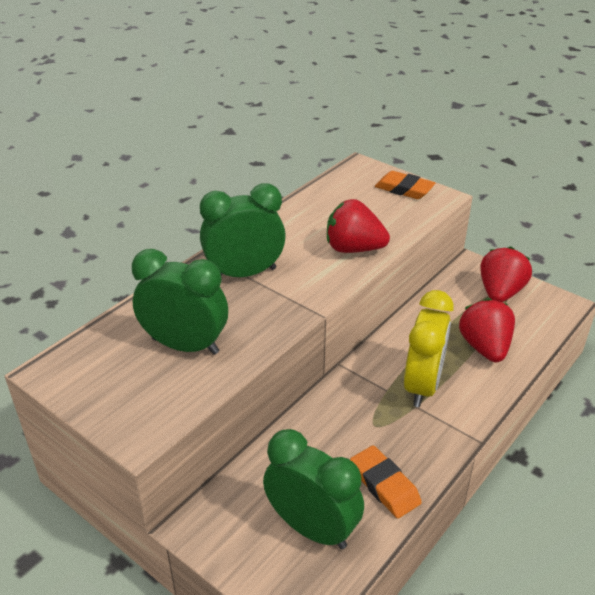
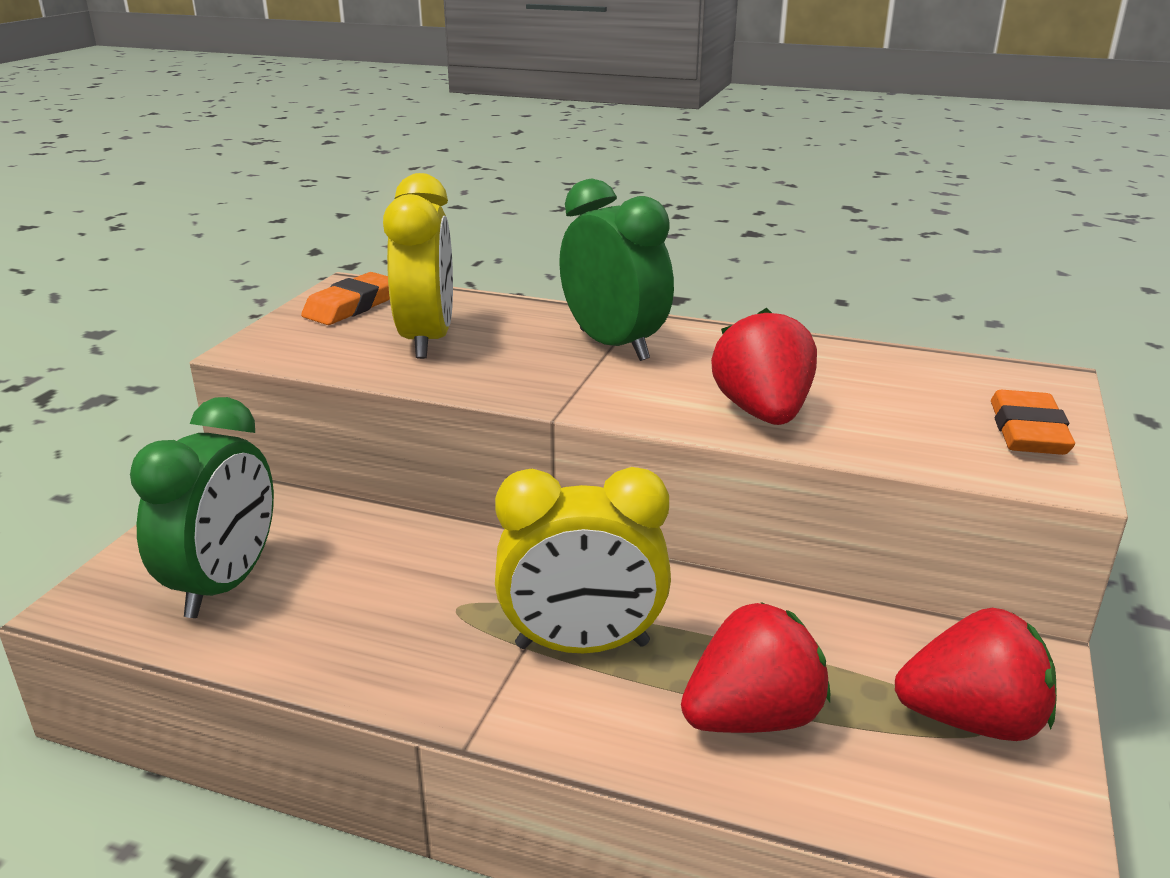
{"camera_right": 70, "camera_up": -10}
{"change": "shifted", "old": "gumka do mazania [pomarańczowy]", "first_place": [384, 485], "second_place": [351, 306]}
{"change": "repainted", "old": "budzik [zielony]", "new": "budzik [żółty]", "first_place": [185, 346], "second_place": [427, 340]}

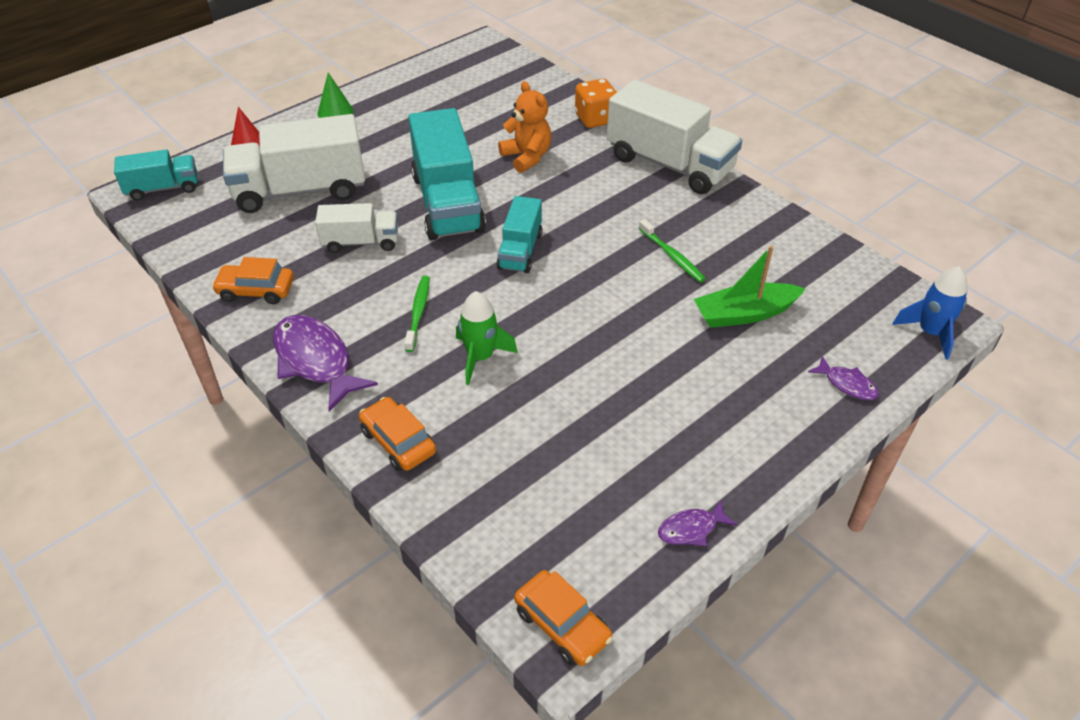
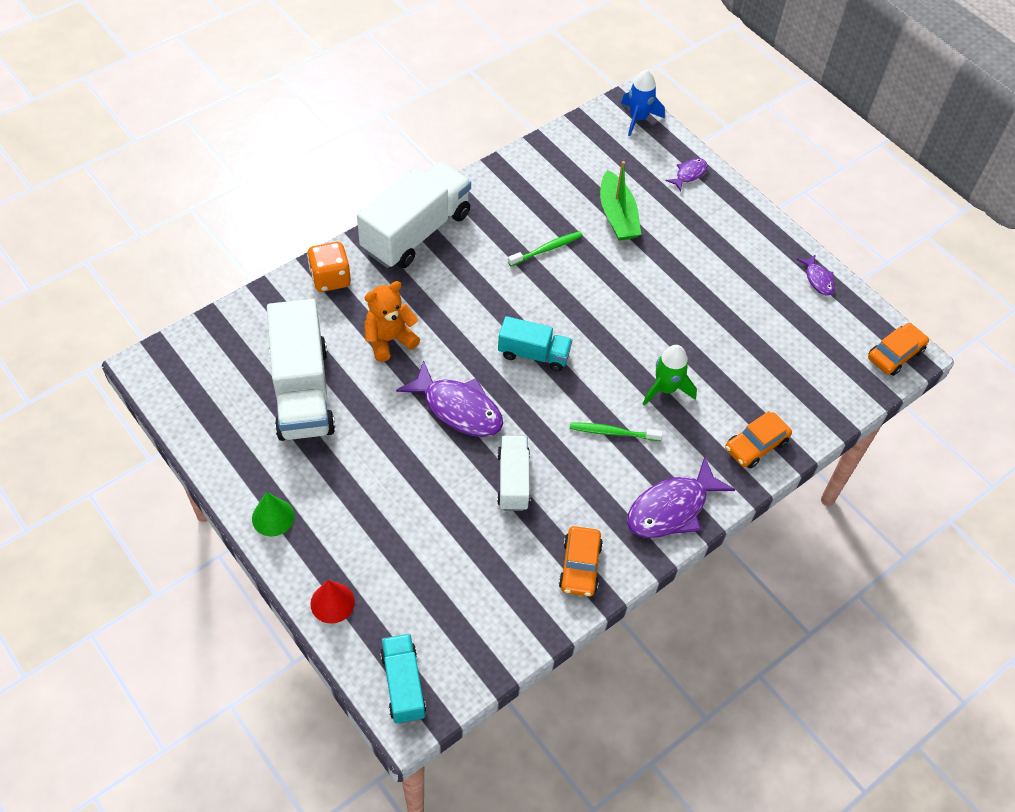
{"camera_right": -90, "camera_up": 10}
{"change": "shifted", "old": "ciężarówka [biały]", "first_place": [300, 190], "second_place": [302, 391]}
{"change": "swapped", "old": "ciężarówka [turkusowy]", "new": "ryba [fioletowy]", "first_place": [447, 203], "second_place": [458, 408]}

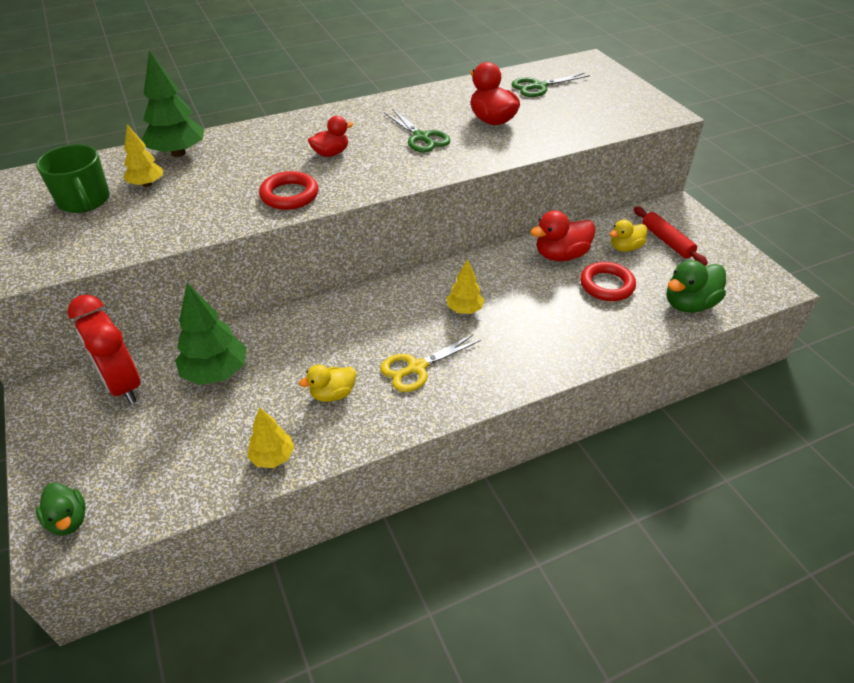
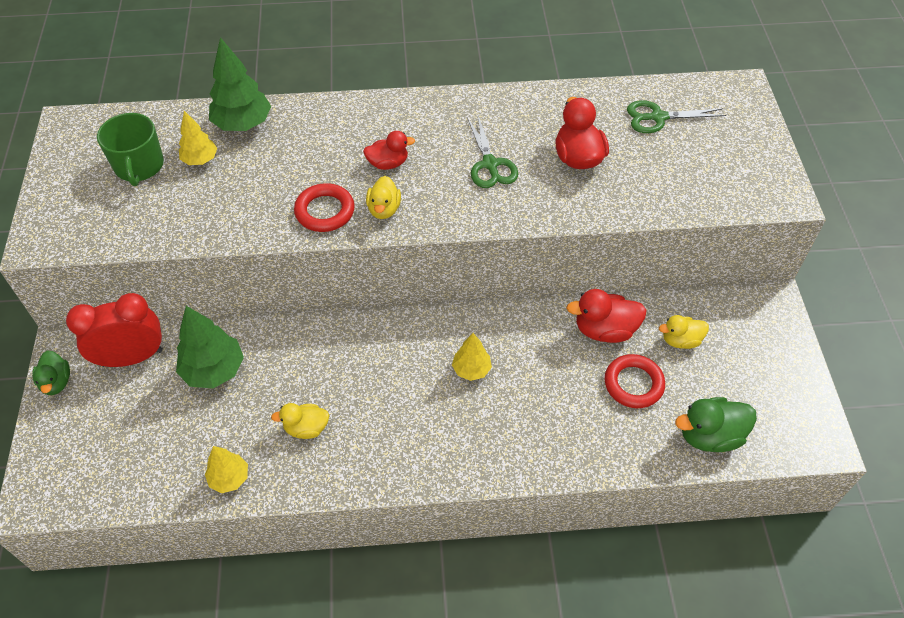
{"camera_right": 20, "camera_up": 10}
{"change": "shifted", "old": "kaczka [zielony]", "first_place": [68, 520], "second_place": [56, 382]}
{"change": "rotated", "old": "budzik [czerwony]", "first_place": [122, 384], "second_place": [132, 357], "degrees": 90}
{"change": "new", "new": "kaczka [żółty]", "second_place": [384, 209]}
{"change": "gone", "old": "nożyczki [żółty]", "first_place": [416, 368]}
{"change": "gone", "old": "wałek do ciasta [czerwony]", "first_place": [666, 241]}

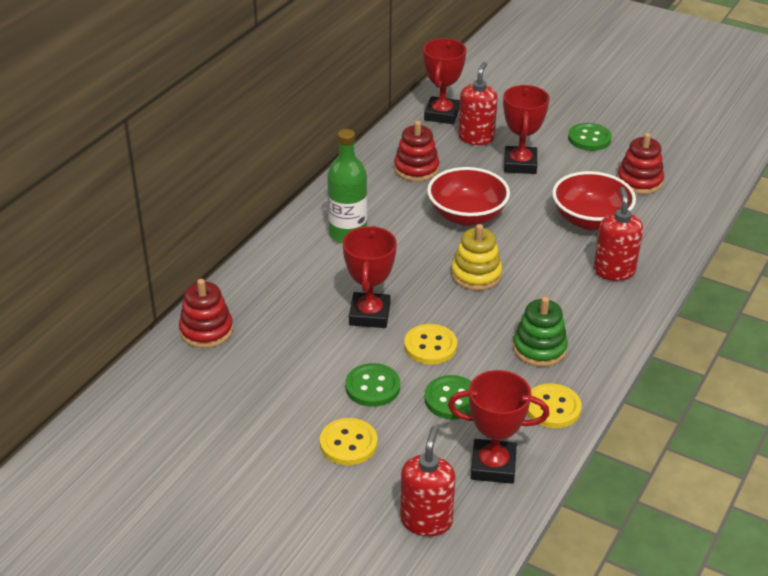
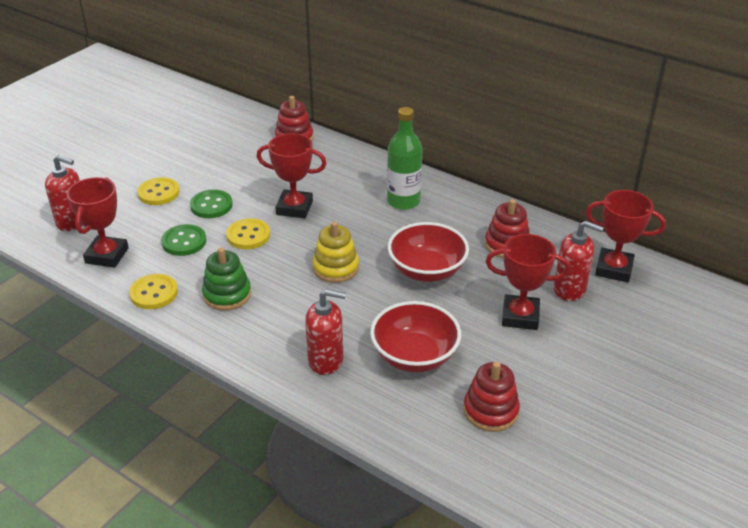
{"camera_right": 95, "camera_up": 0}
{"change": "gone", "old": "guzik [zielony]", "first_place": [589, 138]}

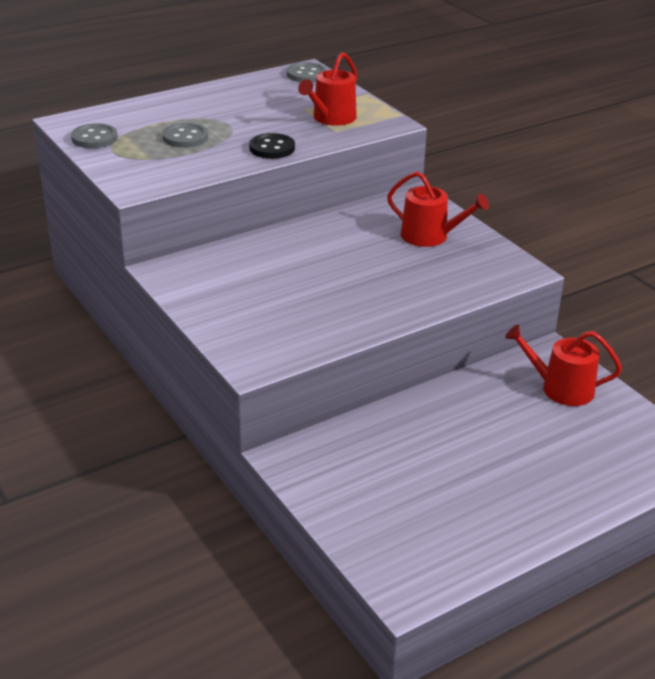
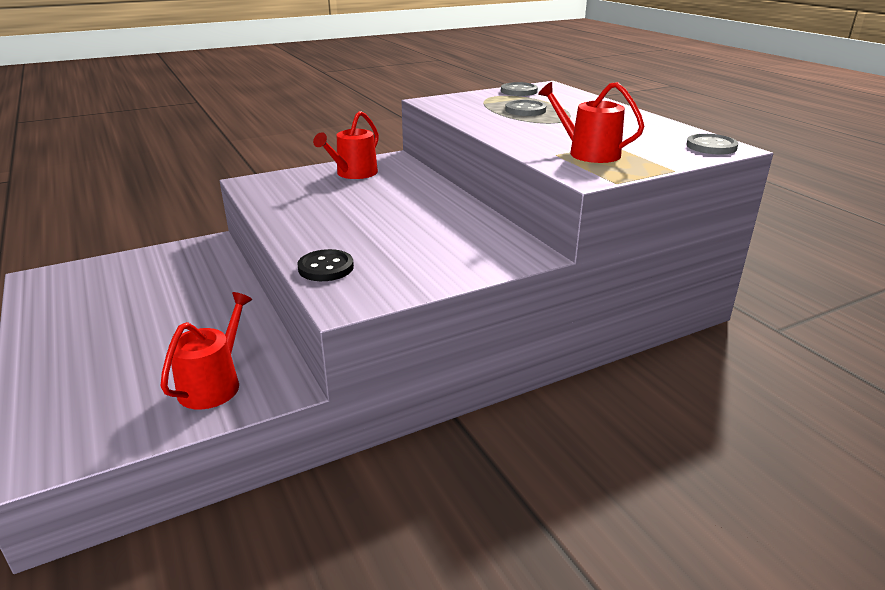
{"camera_right": 95, "camera_up": -5}
{"change": "shifted", "old": "guzik [czarny]", "first_place": [272, 148], "second_place": [326, 268]}
{"change": "shifted", "old": "konewka [czerwony]", "first_place": [430, 236], "second_place": [353, 173]}

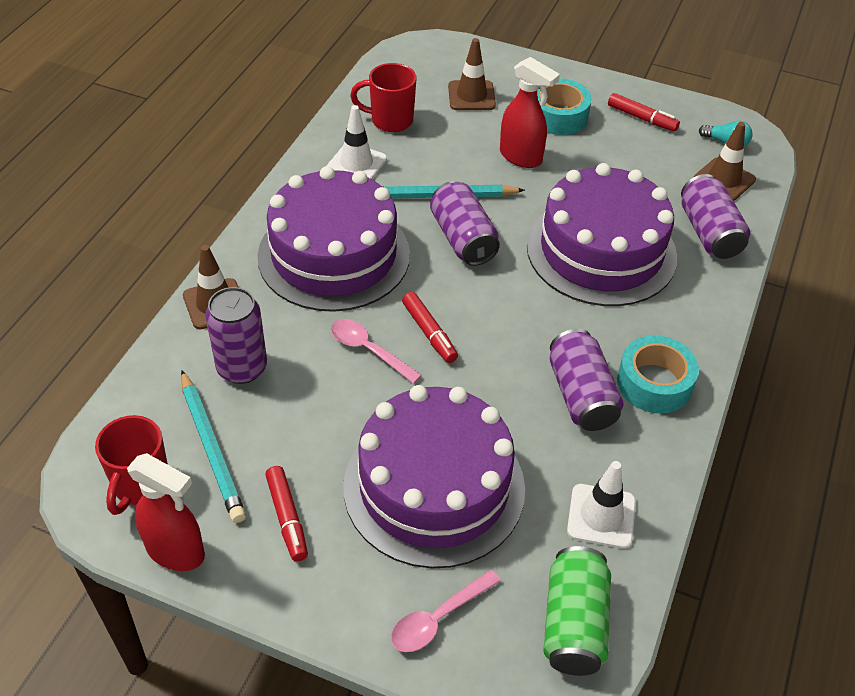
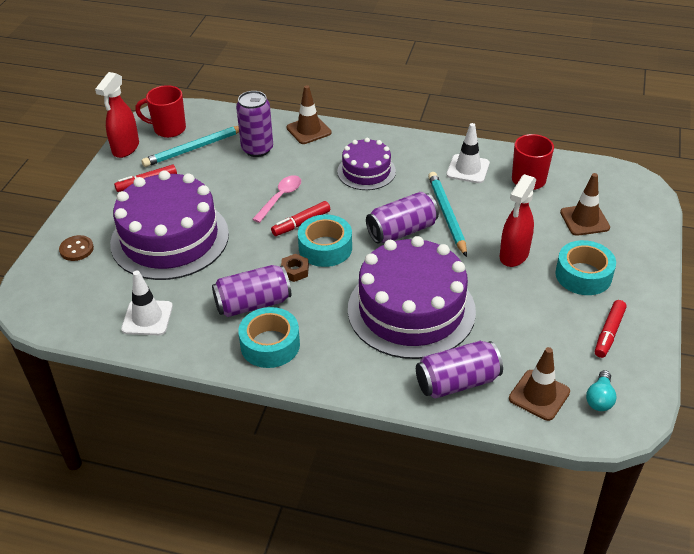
{"camera_right": 85, "camera_up": -5}
{"change": "swapped", "old": "łyżka [różowy]", "new": "guzik [brązowy]", "first_place": [438, 618], "second_place": [76, 249]}
{"change": "new", "new": "nakrętka [brązowy]", "second_place": [295, 271]}
{"change": "new", "new": "taśma klejąca [turkusowy]", "second_place": [325, 248]}
{"change": "scaled", "old": "tort [fioletowy]", "first_place": [334, 255], "second_place": [366, 171], "factor": 0.54}
{"change": "gone", "old": "puszka [zielony]", "first_place": [574, 624]}

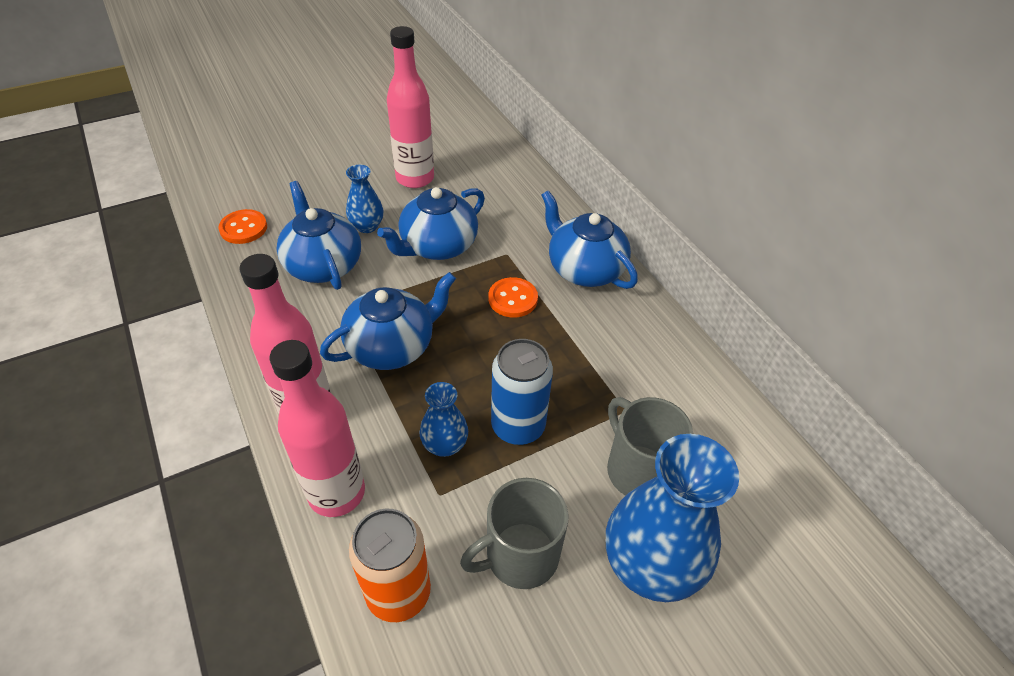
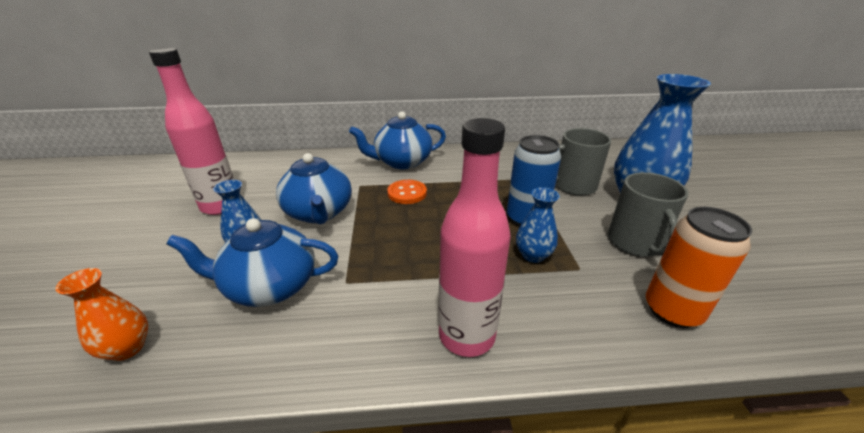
{"camera_right": -65, "camera_up": -15}
{"change": "swapped", "old": "guzik [pomarańczowy]", "new": "wazon [pomarańczowy]", "first_place": [243, 228], "second_place": [127, 348]}
{"change": "gone", "old": "butelka [różowy]", "first_place": [337, 493]}
{"change": "gone", "old": "imbryk [niebieski]", "first_place": [392, 346]}

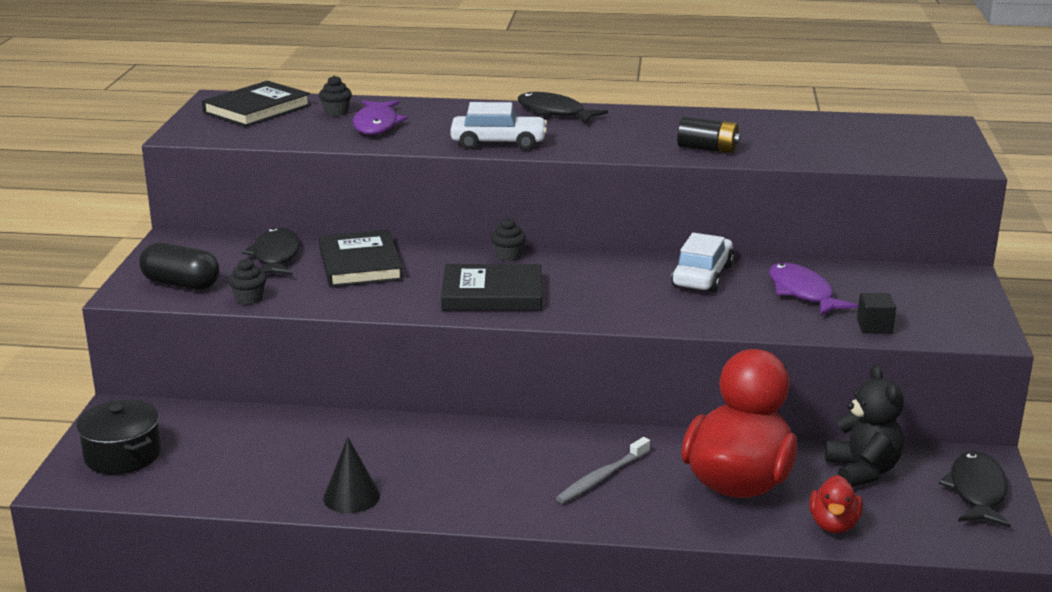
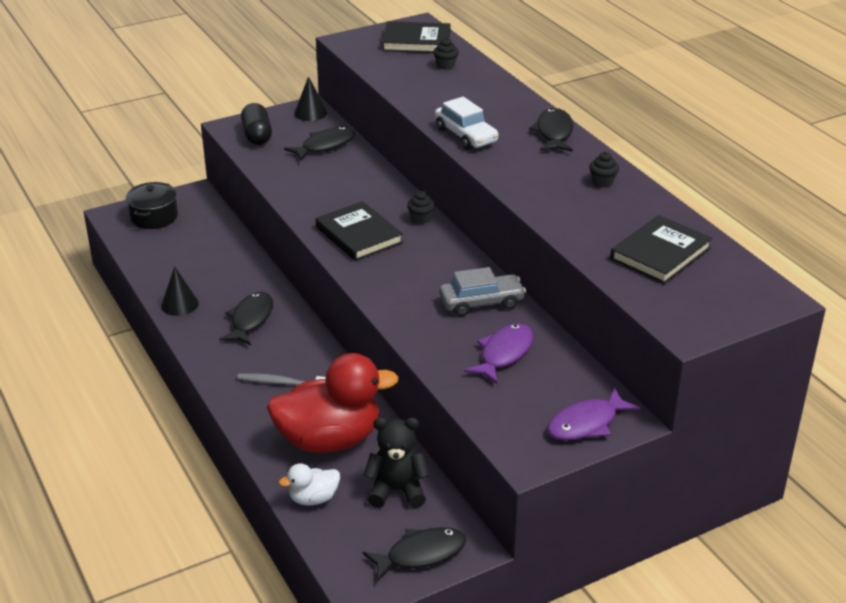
{"camera_right": 55, "camera_up": 10}
{"change": "new", "new": "ryba [czarny]", "second_place": [250, 319]}
{"change": "repainted", "old": "kaczka [czerwony]", "new": "kaczka [biały]", "first_place": [833, 525], "second_place": [313, 498]}
{"change": "new", "new": "stożek [czarny]", "second_place": [310, 113]}
{"change": "rotated", "old": "miś [czarny]", "first_place": [862, 471], "second_place": [397, 490], "degrees": -135}
{"change": "repainted", "old": "samochód [biały]", "new": "samochód [szary]", "first_place": [702, 276], "second_place": [481, 303]}
{"change": "shifted", "old": "ryba [fioletowy]", "first_place": [376, 125], "second_place": [586, 423]}
{"change": "shifted", "old": "muffinka [czarny]", "first_place": [249, 299], "second_place": [602, 182]}
{"change": "shifted", "old": "książka [czarny]", "first_place": [360, 264], "second_place": [660, 254]}
{"change": "gone", "old": "bateria [czarny]", "first_place": [707, 149]}
{"change": "gone", "old": "sześcian [czarny]", "first_place": [874, 326]}

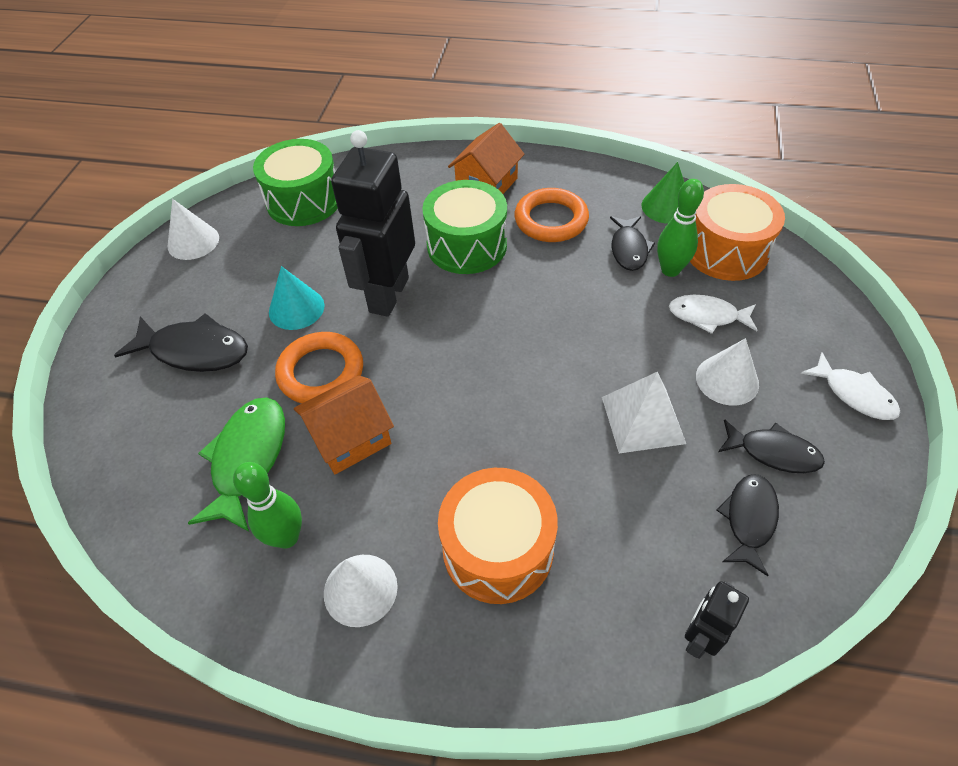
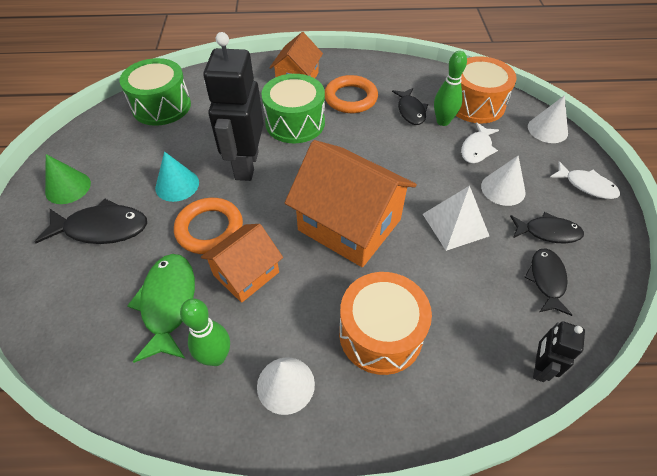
{"camera_right": -15, "camera_up": 0}
{"change": "shifted", "old": "stożek [zielony]", "first_place": [666, 206], "second_place": [68, 187]}
{"change": "new", "new": "domek [pomarańczowy]", "second_place": [349, 225]}
{"change": "rotated", "old": "ryba [biały]", "first_place": [707, 316], "second_place": [477, 148], "degrees": -60}
{"change": "shifted", "old": "stożek [biały]", "first_place": [193, 242], "second_place": [547, 129]}

